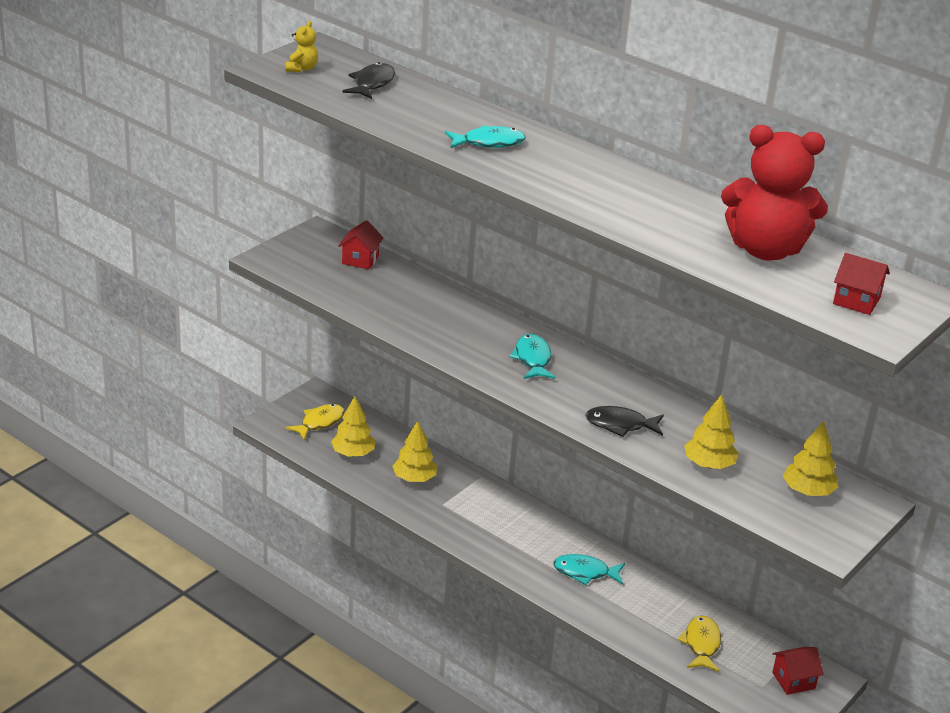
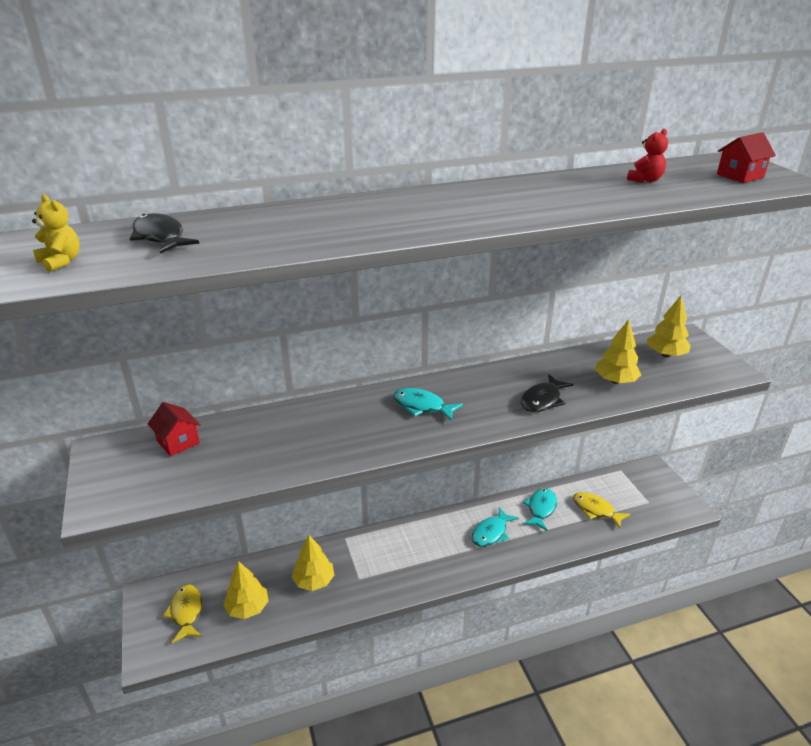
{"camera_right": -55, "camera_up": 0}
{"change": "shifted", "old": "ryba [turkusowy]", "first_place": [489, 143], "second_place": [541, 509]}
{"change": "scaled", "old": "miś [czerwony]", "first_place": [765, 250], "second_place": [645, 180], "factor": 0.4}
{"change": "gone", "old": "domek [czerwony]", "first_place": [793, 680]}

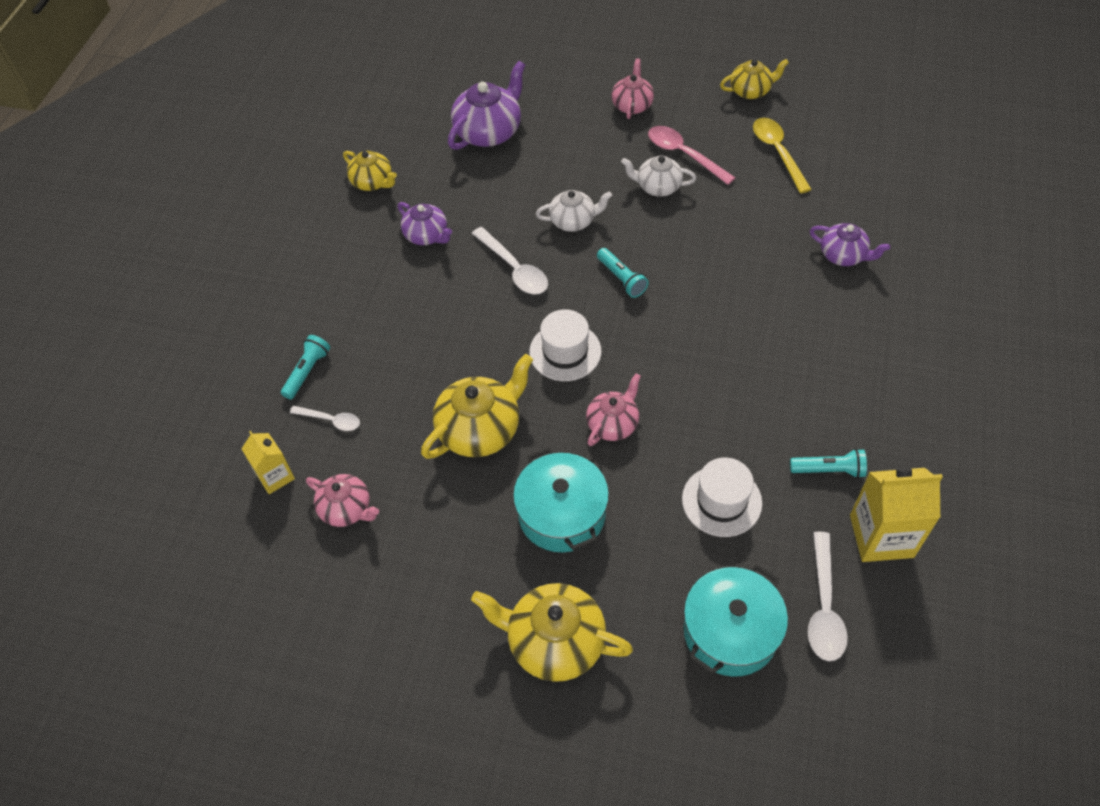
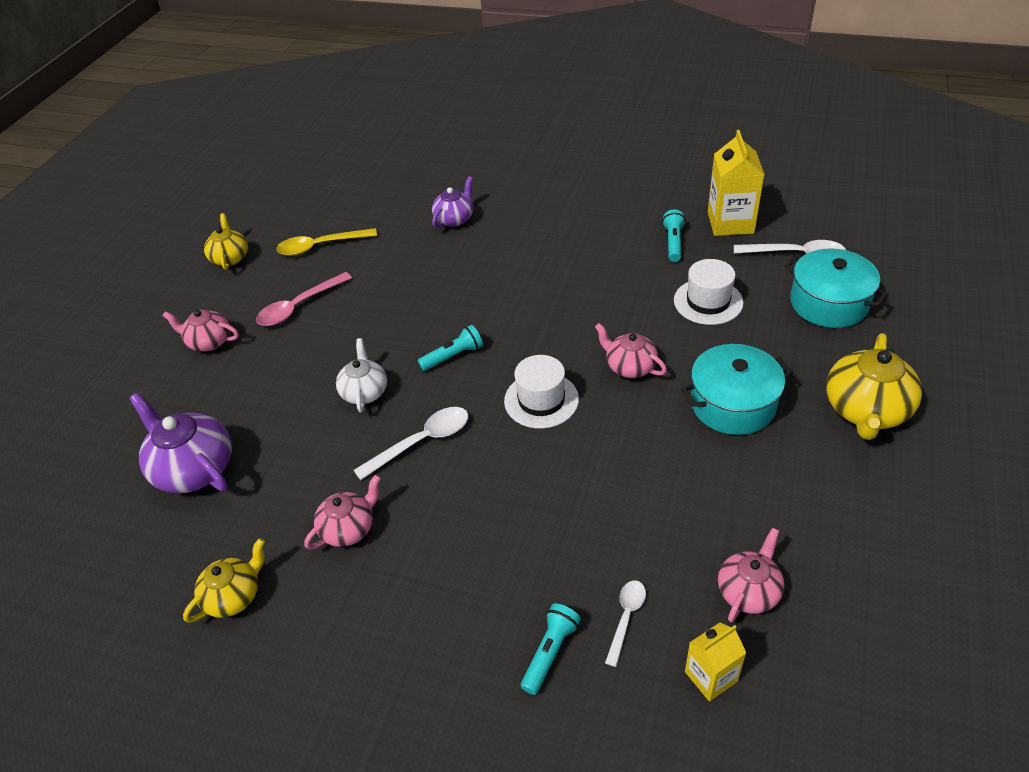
{"camera_right": -85, "camera_up": -10}
{"change": "repainted", "old": "imbryk [fioletowy]", "new": "imbryk [różowy]", "first_place": [427, 235], "second_place": [349, 528]}
{"change": "rotated", "old": "latarka [turkusowy]", "first_place": [307, 372], "second_place": [550, 652], "degrees": 90}
{"change": "gone", "old": "imbryk [żółty]", "first_place": [480, 429]}
{"change": "gone", "old": "imbryk [biały]", "first_place": [658, 187]}

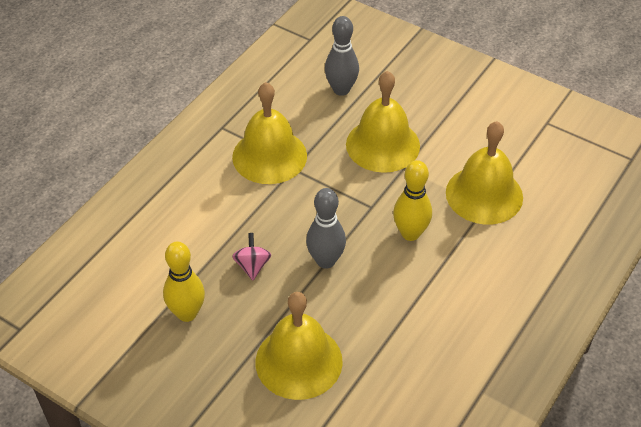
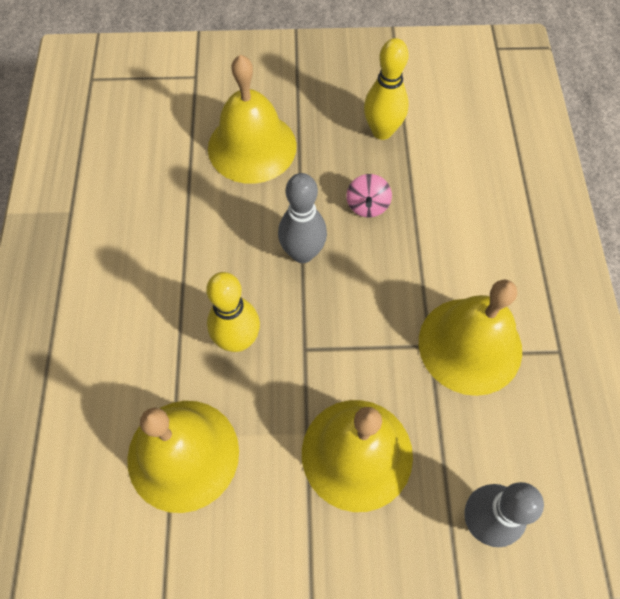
{"camera_right": 145, "camera_up": 15}
{"change": "rotated", "old": "bączek [różowy]", "first_place": [252, 266], "second_place": [367, 206], "degrees": 45}

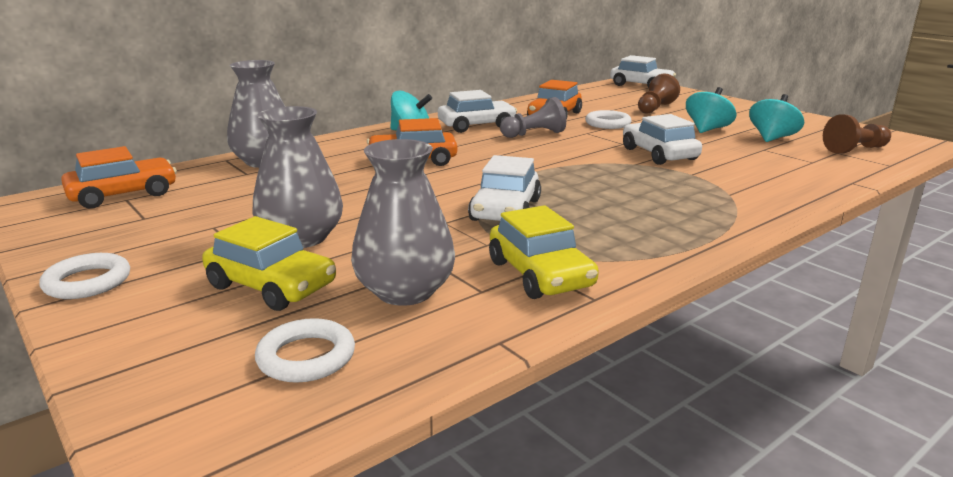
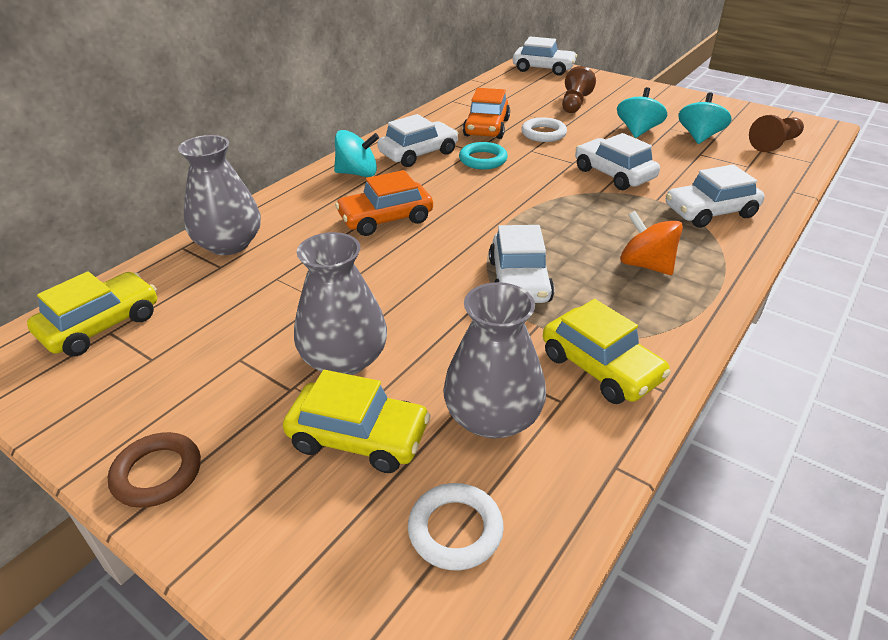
{"camera_right": -15, "camera_up": 15}
{"change": "repainted", "old": "samochód [pomarańczowy]", "new": "samochód [żółty]", "first_place": [123, 194], "second_place": [101, 325]}
{"change": "repainted", "old": "pierścień [biały]", "new": "pierścień [brązowy]", "first_place": [87, 282], "second_place": [157, 473]}
{"change": "swapped", "old": "pionek [szary]", "new": "pierścień [turkusowy]", "first_place": [534, 134], "second_place": [483, 160]}
{"change": "new", "new": "bączek [pomarańczowy]", "second_place": [646, 265]}
{"change": "new", "new": "samochód [biały]", "second_place": [710, 212]}

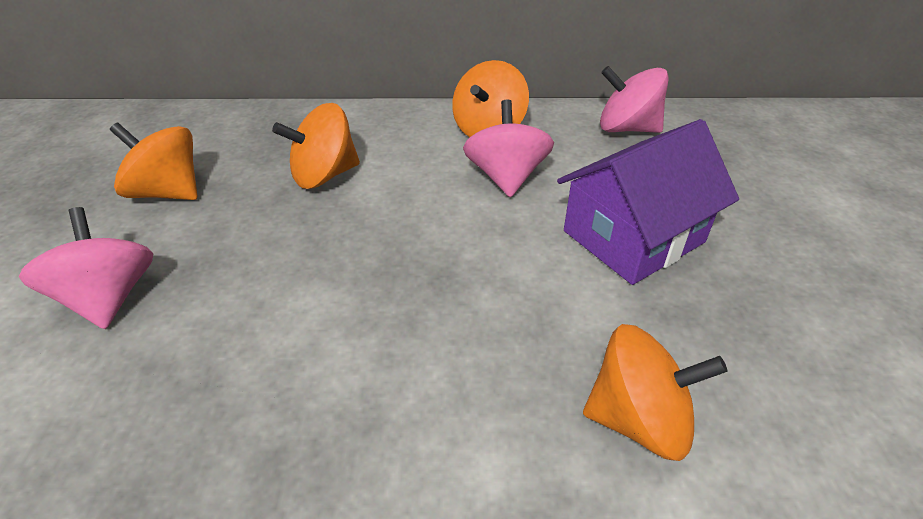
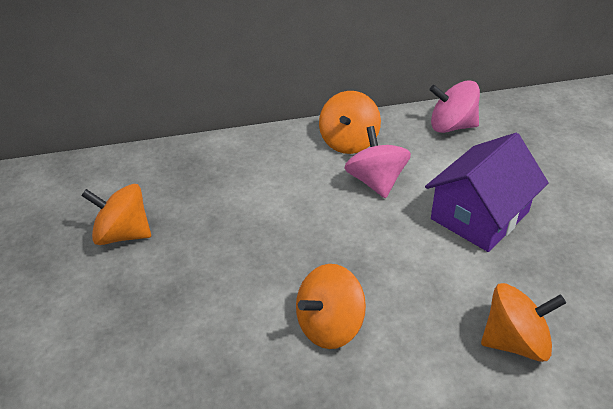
{"camera_right": -10, "camera_up": 0}
{"change": "shifted", "old": "bączek [pomarańczowy]", "first_place": [324, 175], "second_place": [329, 325]}
{"change": "gone", "old": "bączek [różowy]", "first_place": [109, 298]}

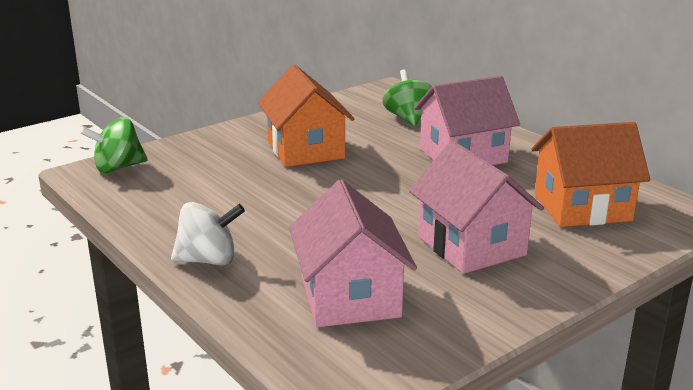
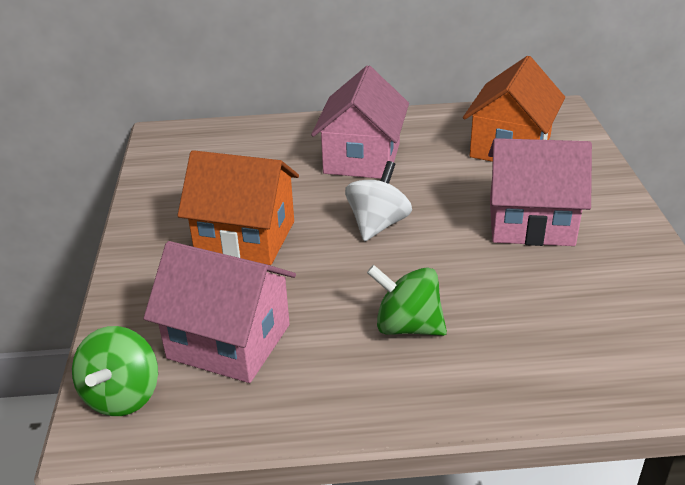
{"camera_right": -55, "camera_up": 10}
{"change": "shifted", "old": "domek [różowy]", "first_place": [350, 297], "second_place": [229, 341]}
{"change": "shifted", "old": "bączek [biały]", "first_place": [208, 260], "second_place": [378, 224]}
{"change": "shifted", "old": "bączek [zielony]", "first_place": [408, 118], "second_place": [407, 326]}

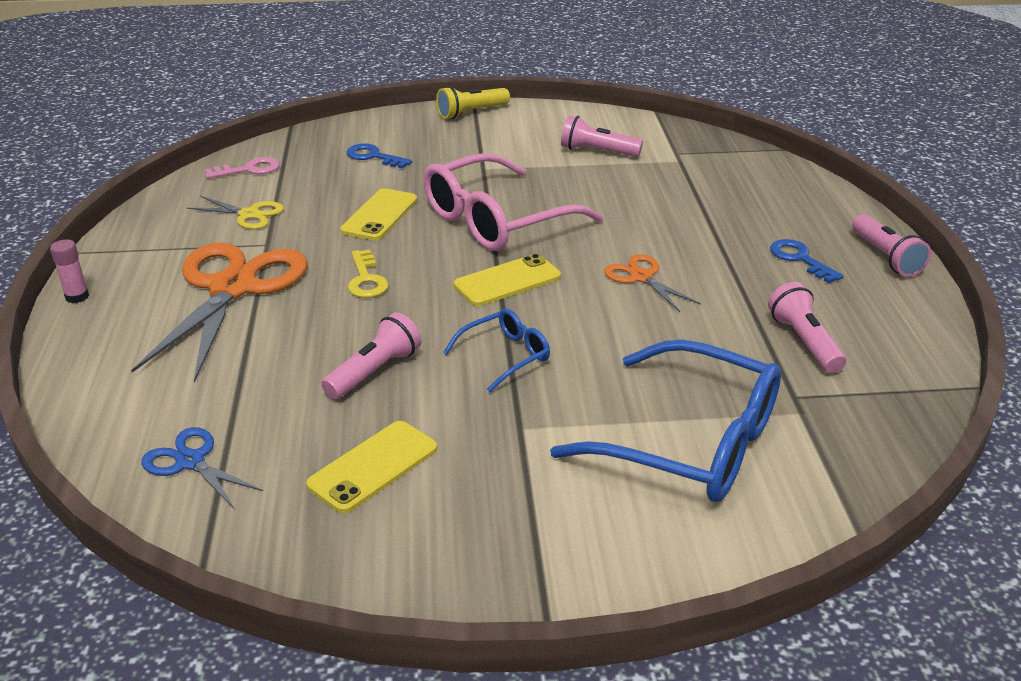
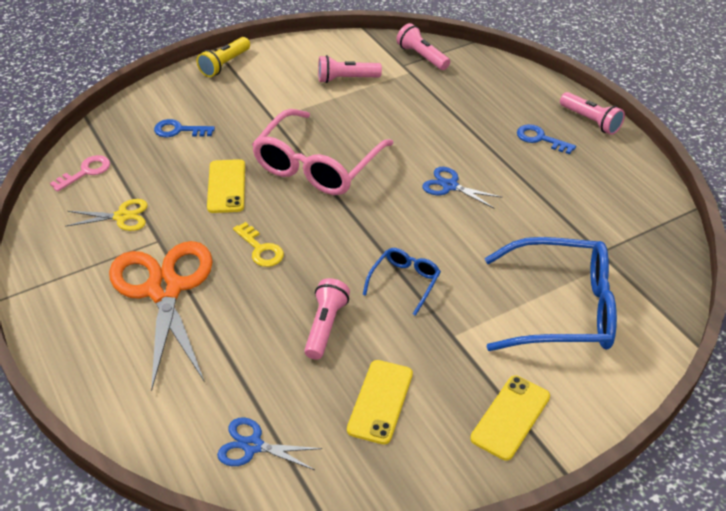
{"camera_right": -25, "camera_up": 10}
{"change": "shifted", "old": "latarka [różowy]", "first_place": [804, 342], "second_place": [422, 56]}
{"change": "repainted", "old": "nożyczki [pomarańczowy]", "new": "nożyczki [niebieski]", "first_place": [641, 277], "second_place": [450, 186]}
{"change": "shifted", "old": "telefon [żółty]", "first_place": [507, 281], "second_place": [510, 417]}
{"change": "gone", "old": "klej w sztyfcie [różowy]", "first_place": [77, 297]}

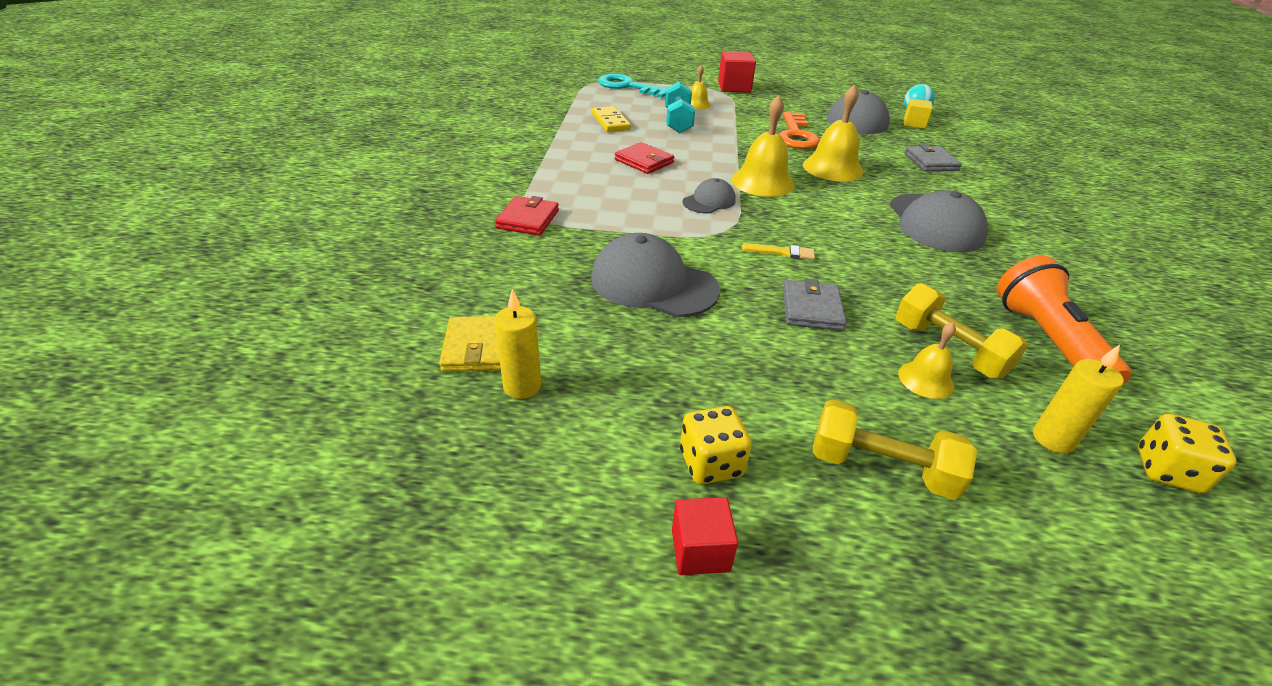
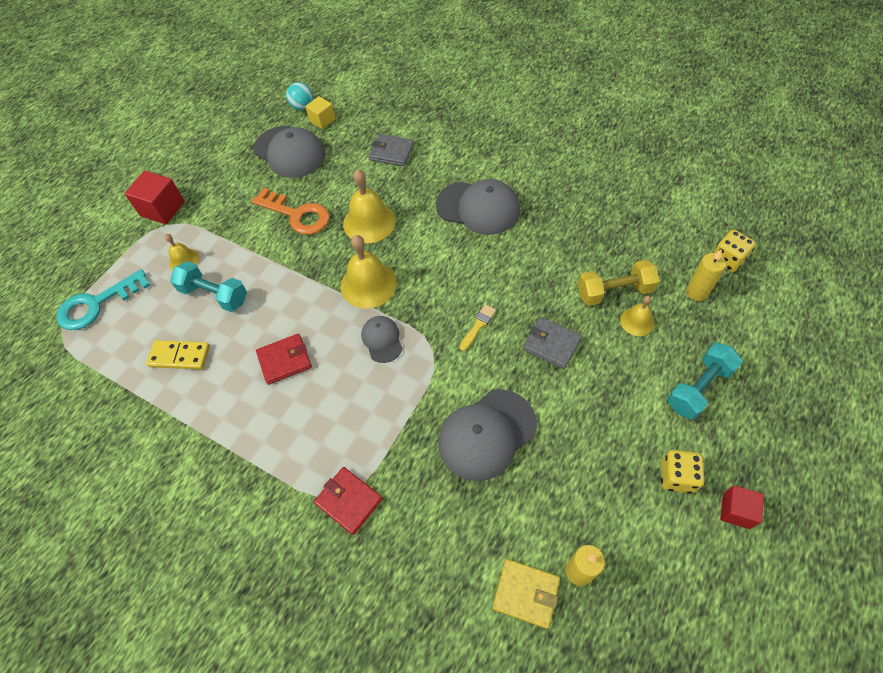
{"camera_right": -60, "camera_up": 20}
{"change": "repainted", "old": "hantel [żółty]", "new": "hantel [turkusowy]", "first_place": [881, 467], "second_place": [698, 388]}
{"change": "gone", "old": "latarka [pomarańczowy]", "first_place": [1047, 341]}

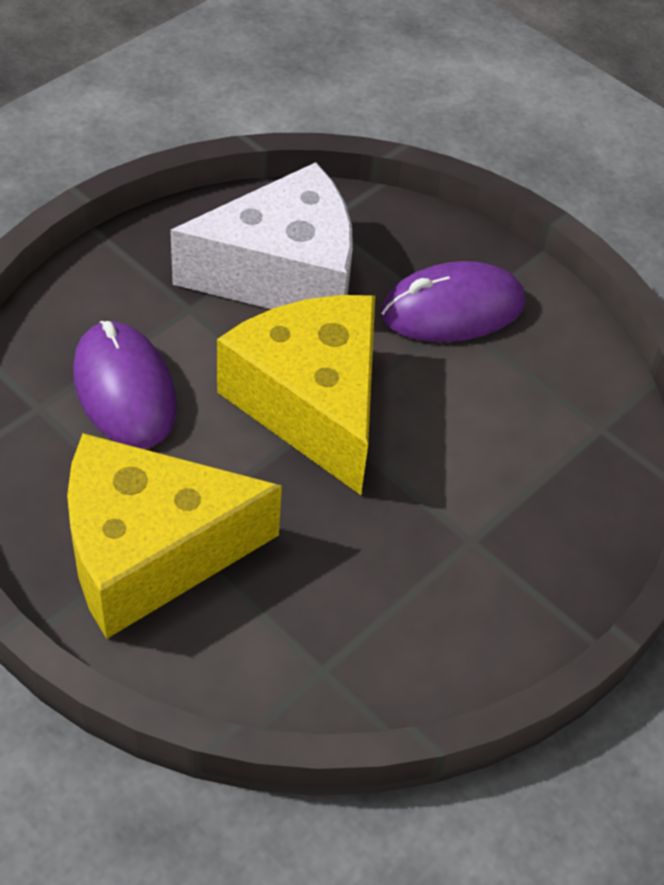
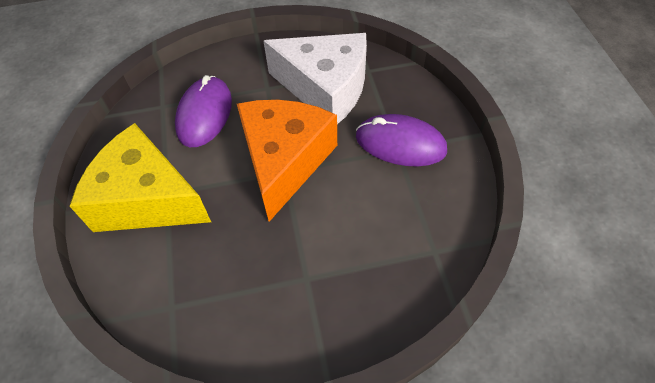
{"camera_right": 40, "camera_up": 5}
{"change": "repainted", "old": "ser [żółty]", "new": "ser [pomarańczowy]", "first_place": [312, 404], "second_place": [284, 161]}

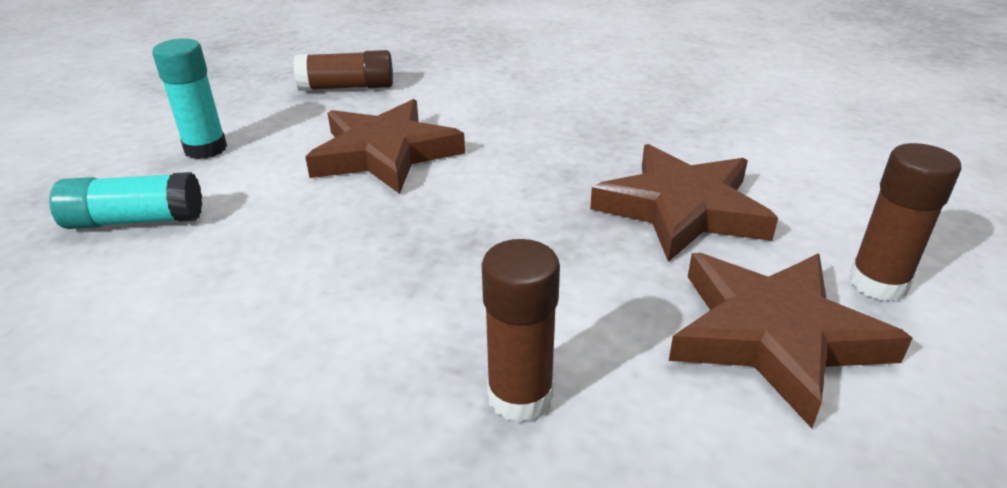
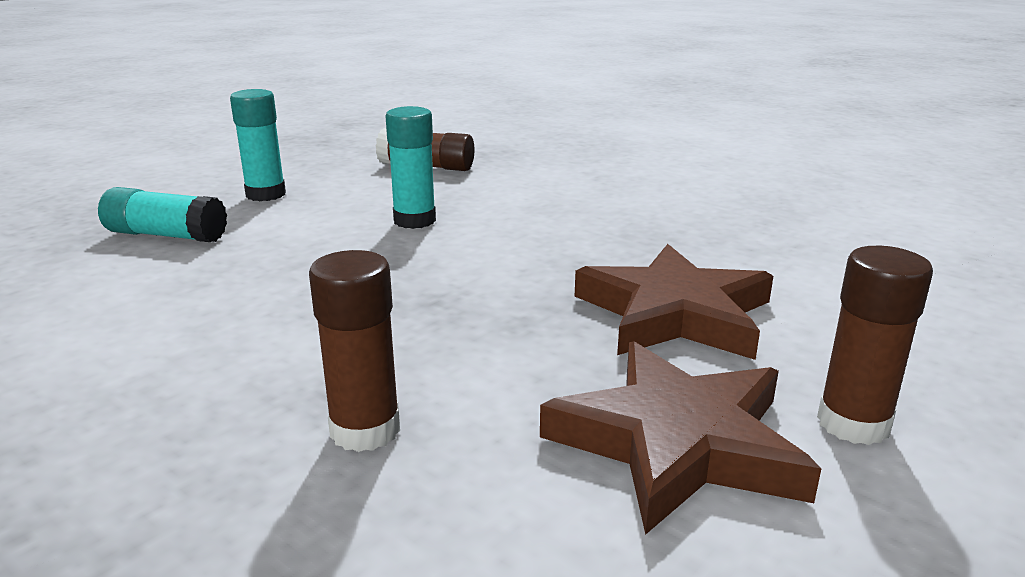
{"camera_right": 20, "camera_up": -10}
{"change": "swapped", "old": "gwiazda [brązowy]", "new": "klej w sztyfcie [turkusowy]", "first_place": [385, 153], "second_place": [414, 221]}

